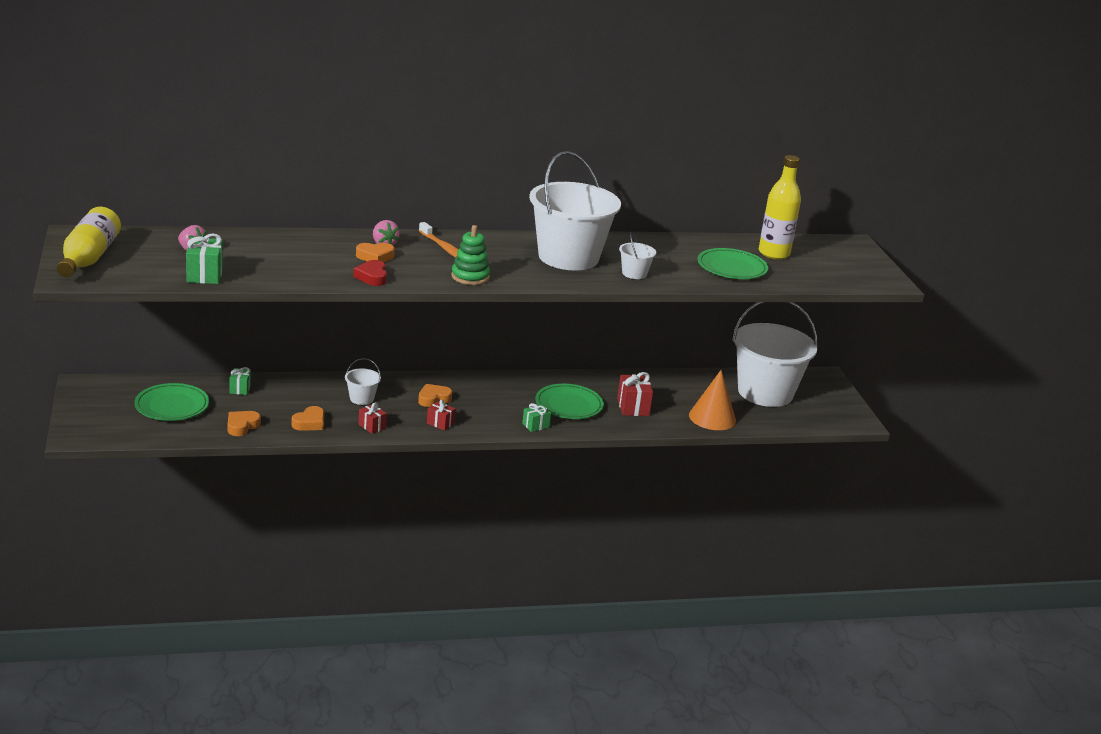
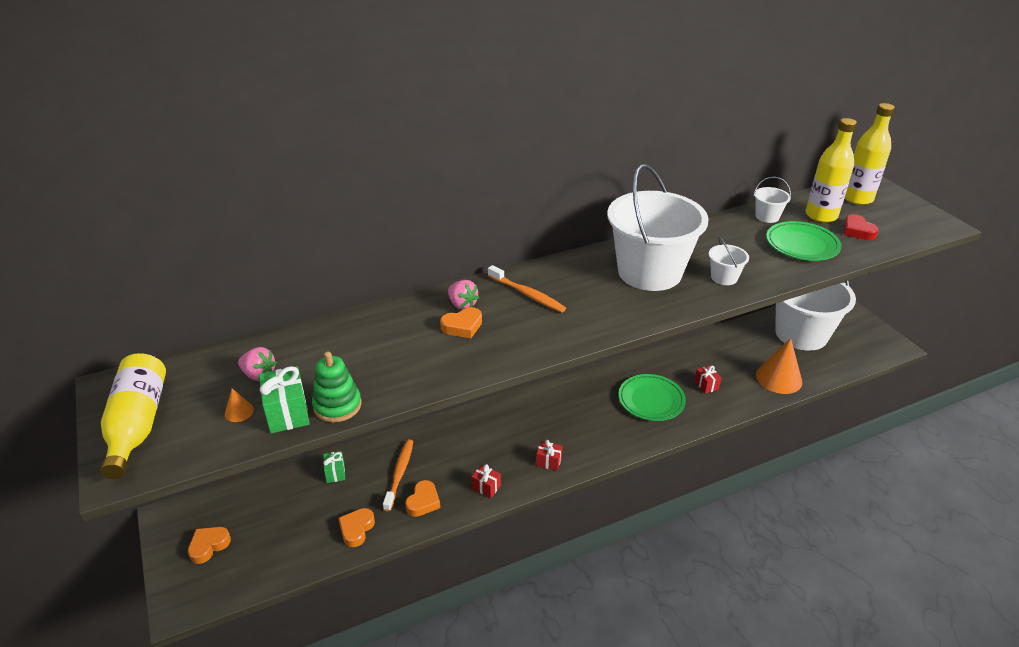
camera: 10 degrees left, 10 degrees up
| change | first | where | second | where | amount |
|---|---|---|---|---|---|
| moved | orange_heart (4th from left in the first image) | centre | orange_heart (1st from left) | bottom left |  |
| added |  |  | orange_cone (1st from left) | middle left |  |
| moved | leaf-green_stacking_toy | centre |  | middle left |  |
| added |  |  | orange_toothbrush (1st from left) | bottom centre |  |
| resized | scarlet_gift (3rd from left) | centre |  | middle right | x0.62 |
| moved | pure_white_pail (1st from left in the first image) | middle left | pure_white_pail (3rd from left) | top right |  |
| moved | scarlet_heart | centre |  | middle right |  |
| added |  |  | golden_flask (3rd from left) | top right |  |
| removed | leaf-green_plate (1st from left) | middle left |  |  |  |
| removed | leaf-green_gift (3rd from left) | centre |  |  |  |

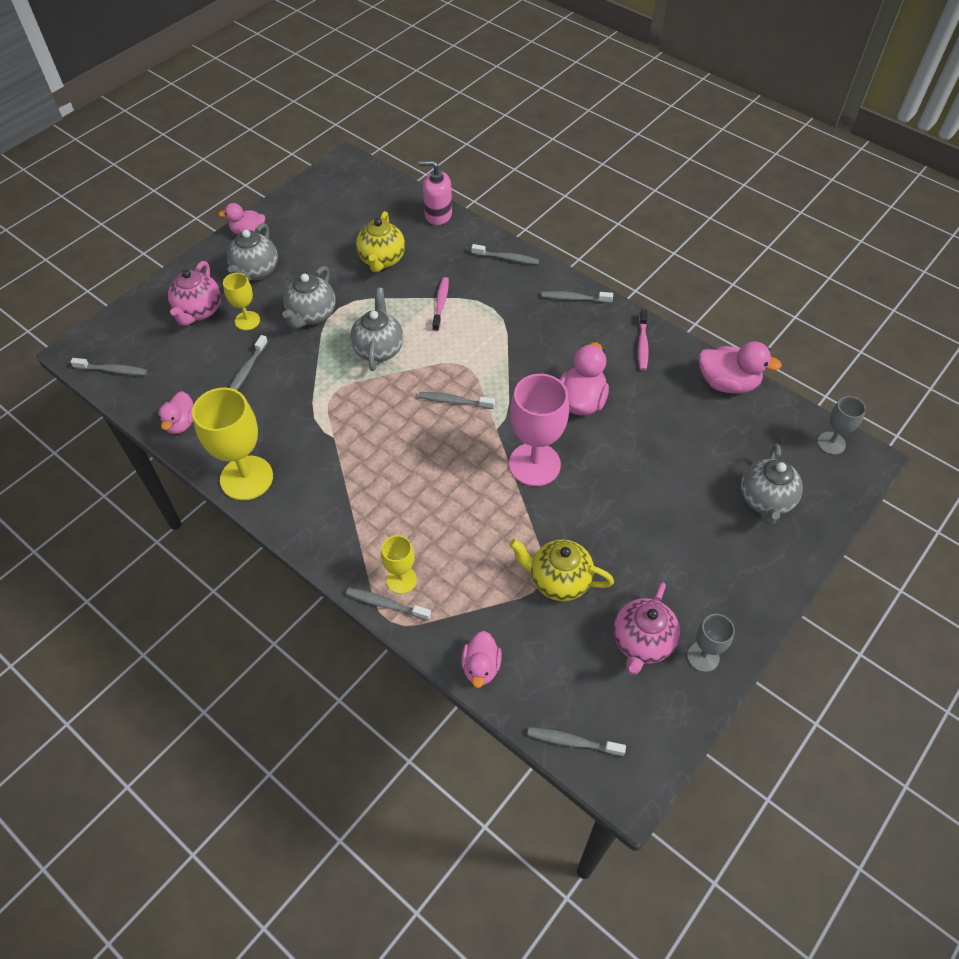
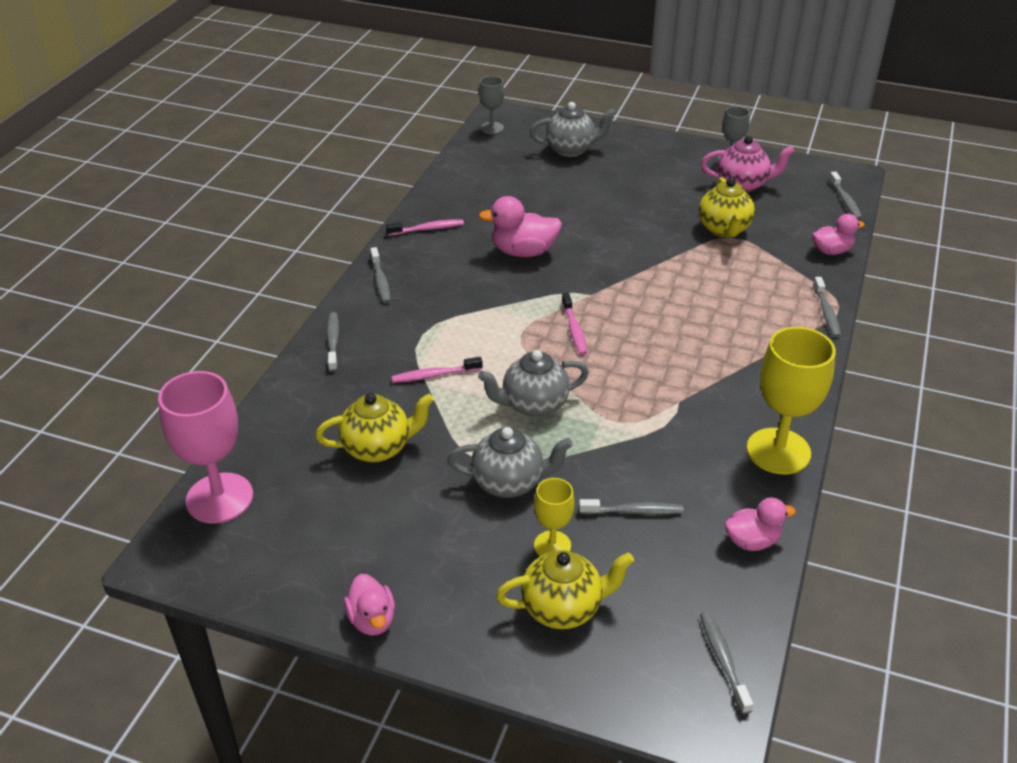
camera: 110 degrees left, 15 degrees down
| change | first | where | second | where | amount |
|---|---|---|---|---|---|
| moved | rosy_goblet | centre |  | middle left |  |
| recoloured | rosy_tea_pot (1st from left) | top left | golden_tea_pot (2nd from left) | bottom centre |  |
| recoloured | gray_toothbrush (4th from left) | centre | rosy_toothbrush (3rd from left) | centre |  |
| removed | gray_tea_pot (1st from left) | top left |  |  |  |
| removed | golden_goblet (3rd from left) | centre |  |  |  |
| removed | rosy_soap_dispenser | top centre |  |  |  |
| removed | rosy_duck (5th from left) | middle right |  |  |  |

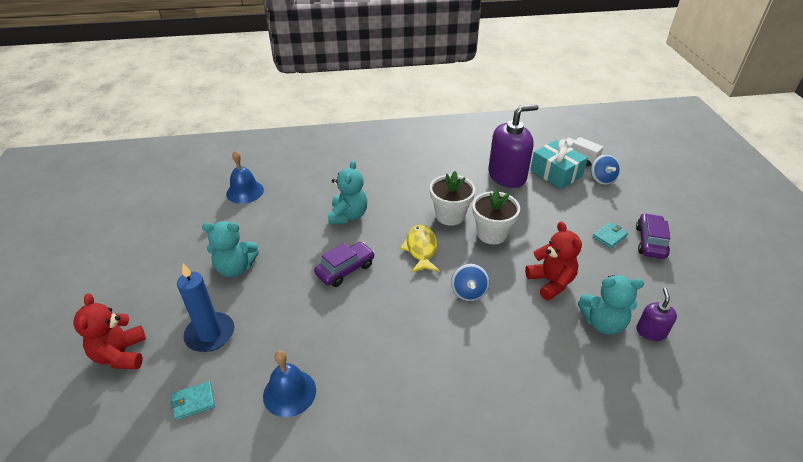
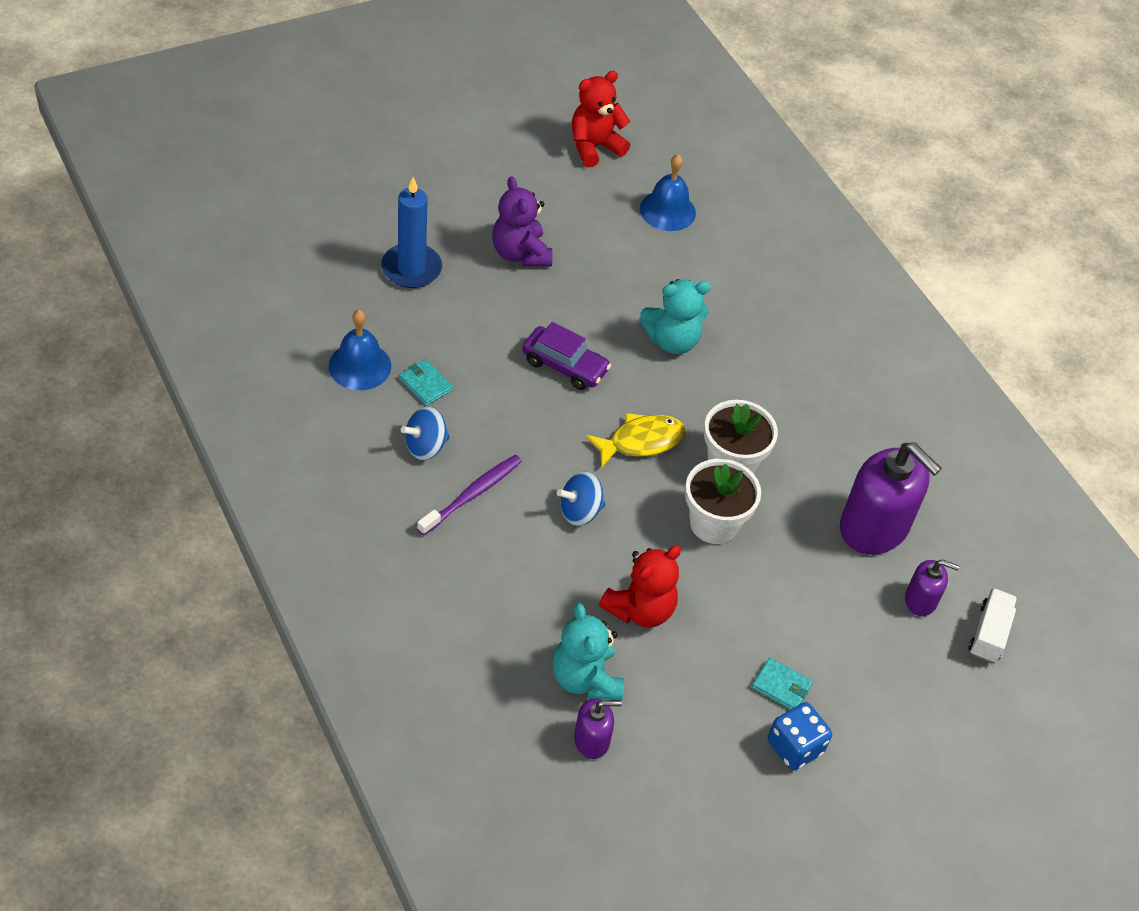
camera: 65 degrees right, 10 degrees up
| change | first | where | second | where | amount |
|---|---|---|---|---|---|
| moved | teal_billfold (1st from left) | bottom left |  | centre |  |
| moved | royal_blue_toy_top (2nd from left in the first image) | middle right | royal_blue_toy_top (1st from left) | centre |  |
| added |  |  | violet_toothbrush | centre |  |
| recoloured | teal_stuffed_bear (1st from left) | middle left | violet_stuffed_bear | top centre |  |
| moved | scarlet_stuffed_bear (1st from left) | bottom left |  | top centre |  |
| replaced | violet_automobile (2nd from left) | middle right | royal_blue_dice | bottom right |  |
| replaced | teal_gift | middle right | violet_soap_dispenser (3rd from left) | middle right |  |

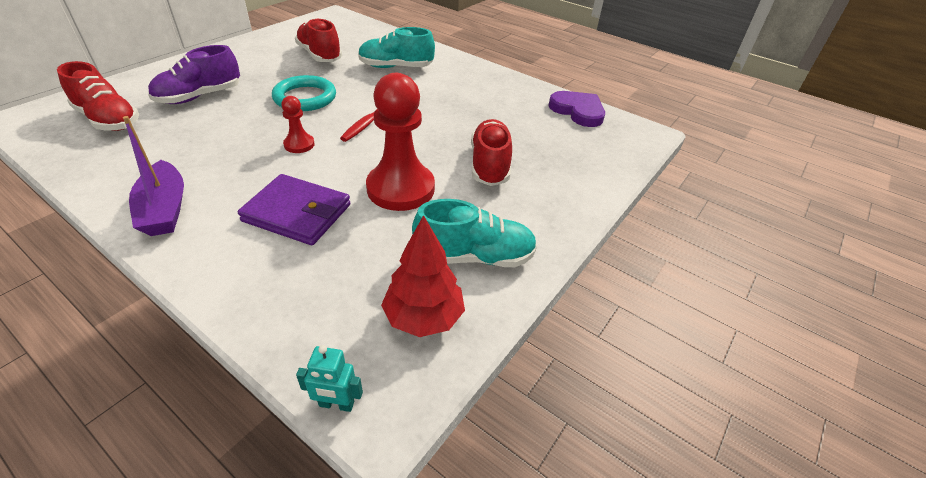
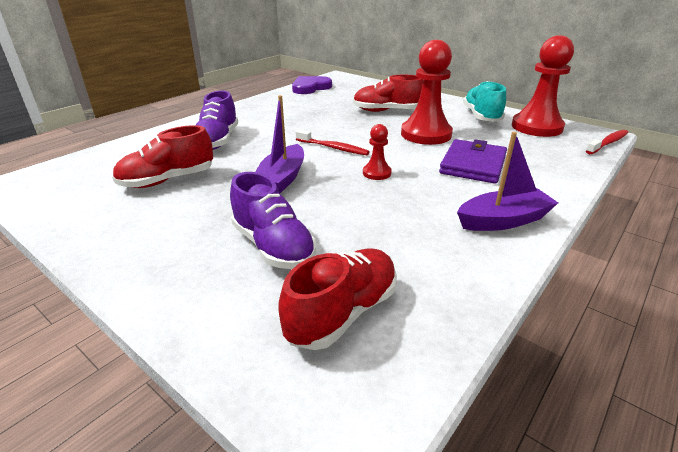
camera: 85 degrees left, 10 degrees down
| change | first | where | second | where | amount |
|---|---|---|---|---|---|
| recoloured | teal_sneaker (1st from left) | top centre | violet_sneaker (1st from left) | top left |  |
| replaced | teal_ring | top left | violet_boat (1st from left) | top centre |  |
| replaced | scarlet_toy_tree | centre | scarlet_chess_pawn (3rd from left) | top right |  |
| replaced | teal_robot | bottom centre | scarlet_toothbrush (2nd from left) | top right |  |

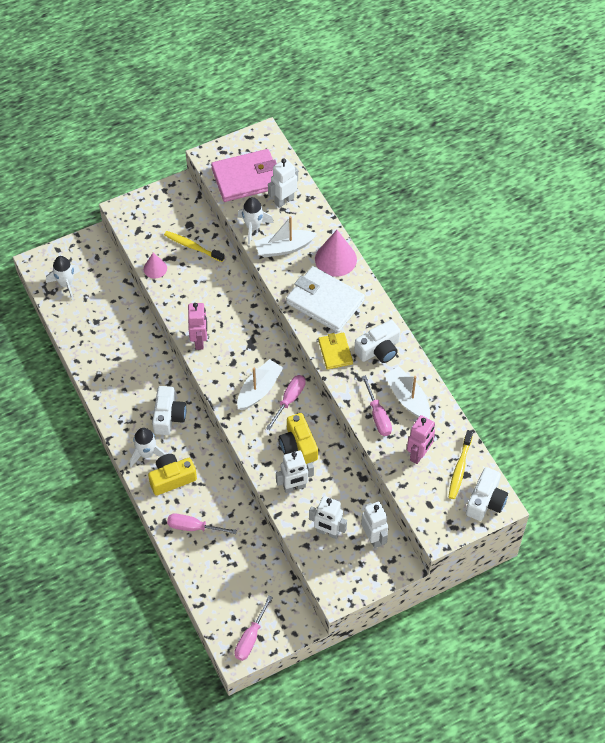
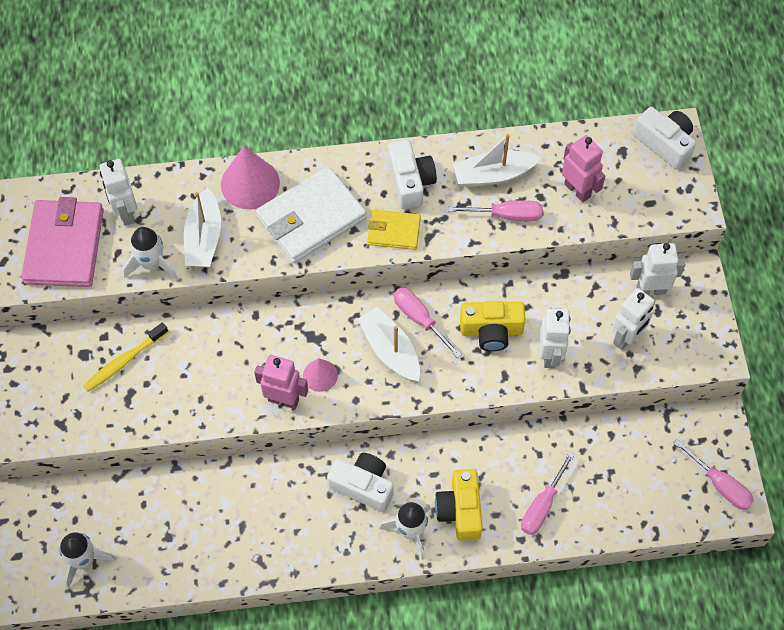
camera: 70 degrees left, 5 degrees up
| change | first | where | second | where | amount |
|---|---|---|---|---|---|
| moved | rosy_cone (1st from left in the first image) | middle left | rosy_cone (2nd from left) | centre |  |
| removed | golden_toothbrush (2nd from left) | middle right |  |  |  |

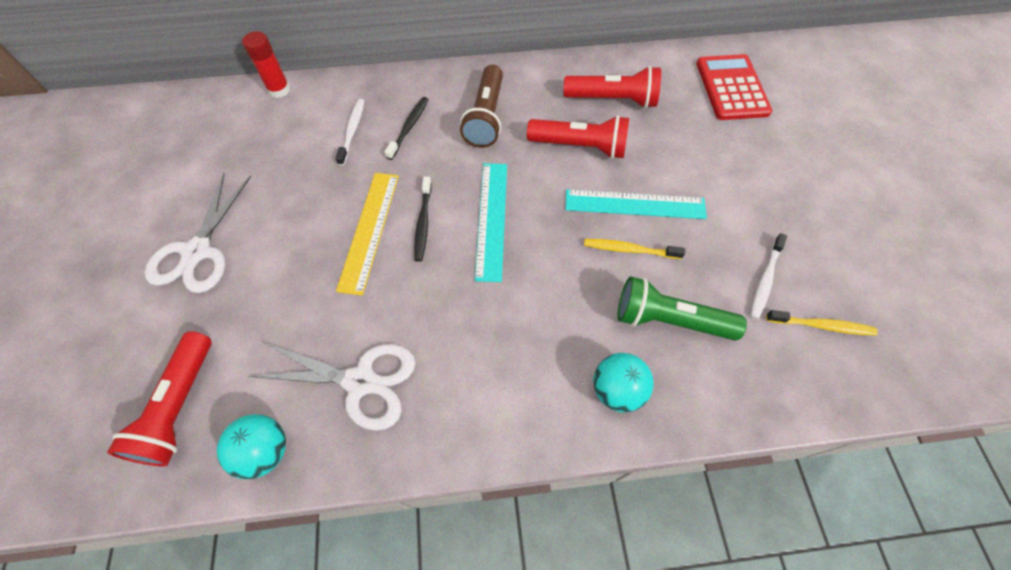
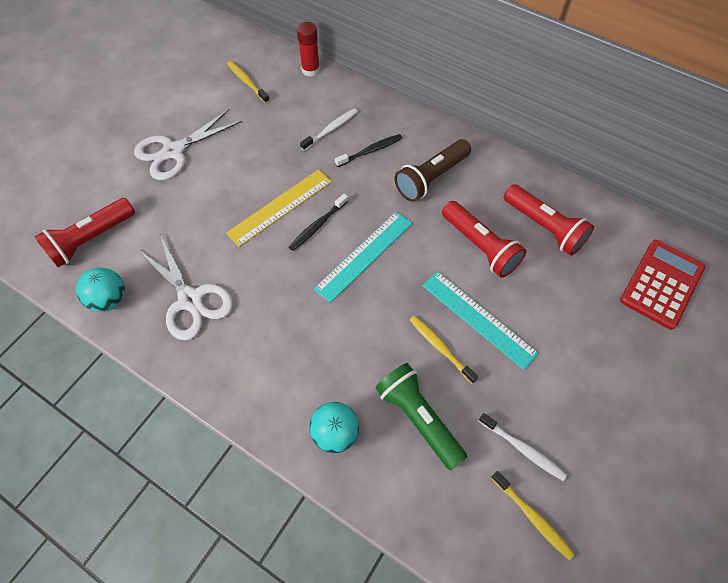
camera: 40 degrees right, 0 degrees up
| change | first | where | second | where | amount |
|---|---|---|---|---|---|
| added |  |  | golden_toothbrush (1st from left) | top centre |  |
| turned | pure_white_toothbrush (2nd from left) | middle right |  | bottom right | 120 degrees counterclockwise |

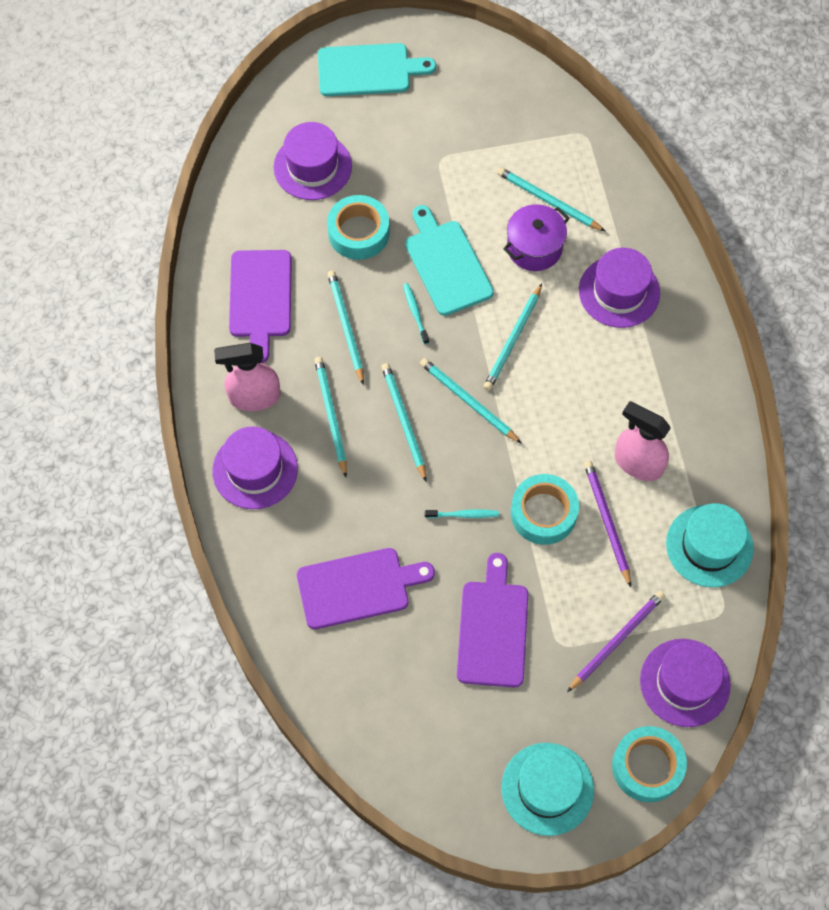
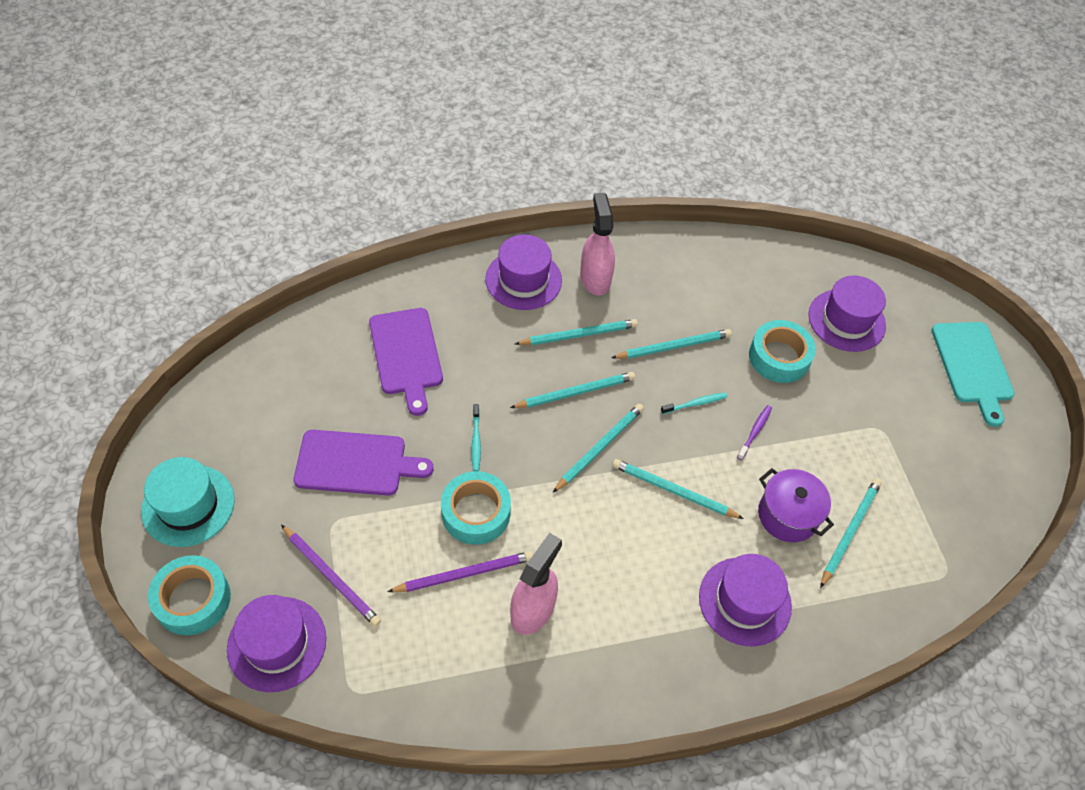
camera: 85 degrees right, 10 degrees down
| change | first | where | second | where | amount |
|---|---|---|---|---|---|
| replaced | teal_chopping_board (2nd from left) | top centre | violet_toothbrush | middle right |  |
| removed | violet_chopping_board (1st from left) | middle left |  |  |  |
| removed | teal_top_hat (2nd from left) | middle right |  |  |  |

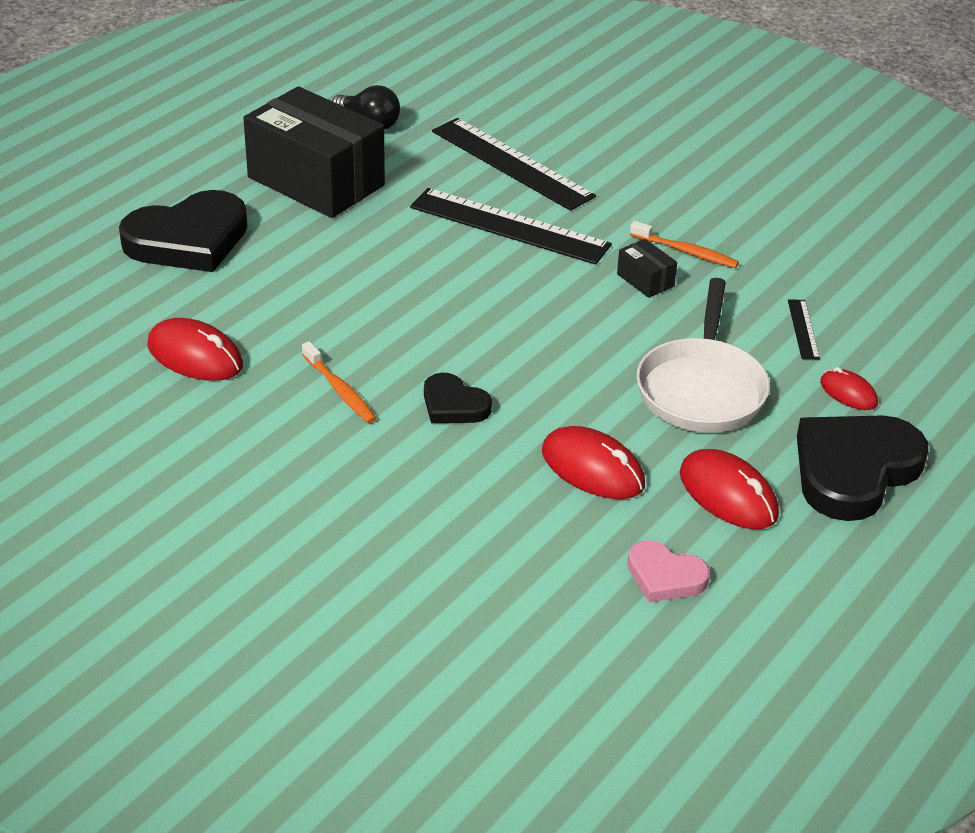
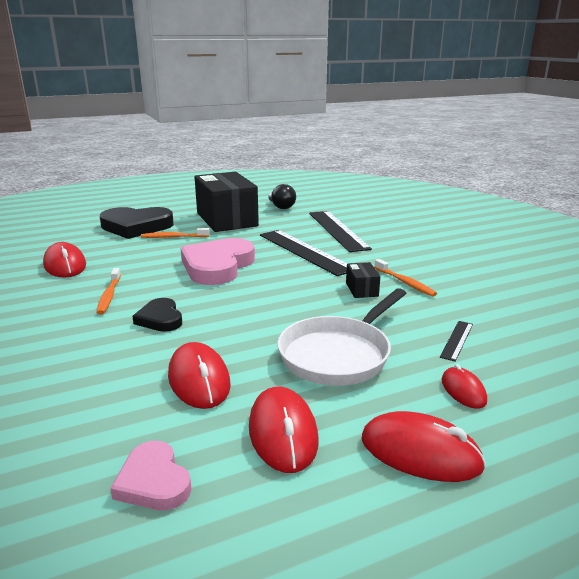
camera: 30 degrees right, 15 degrees down
| change | first | where | second | where | amount |
|---|---|---|---|---|---|
| added |  |  | orange_toothbrush (2nd from left) | middle left |  |
| added |  |  | rosy_heart (2nd from left) | centre |  |
| replaced | ebony_heart (3rd from left) | middle right | scarlet_PC_mouse (4th from left) | bottom right |  |

